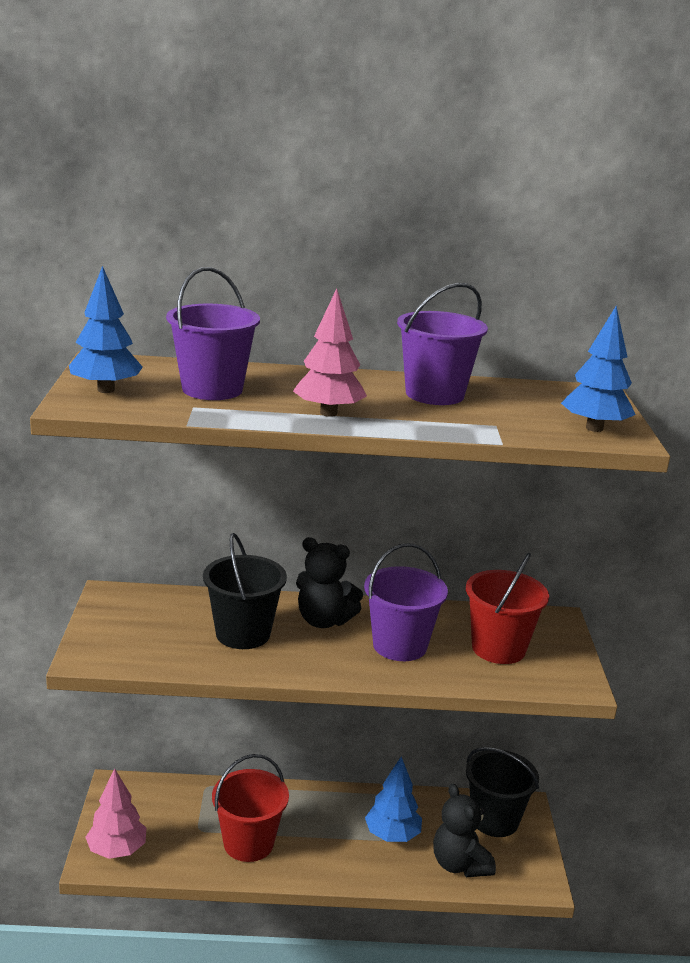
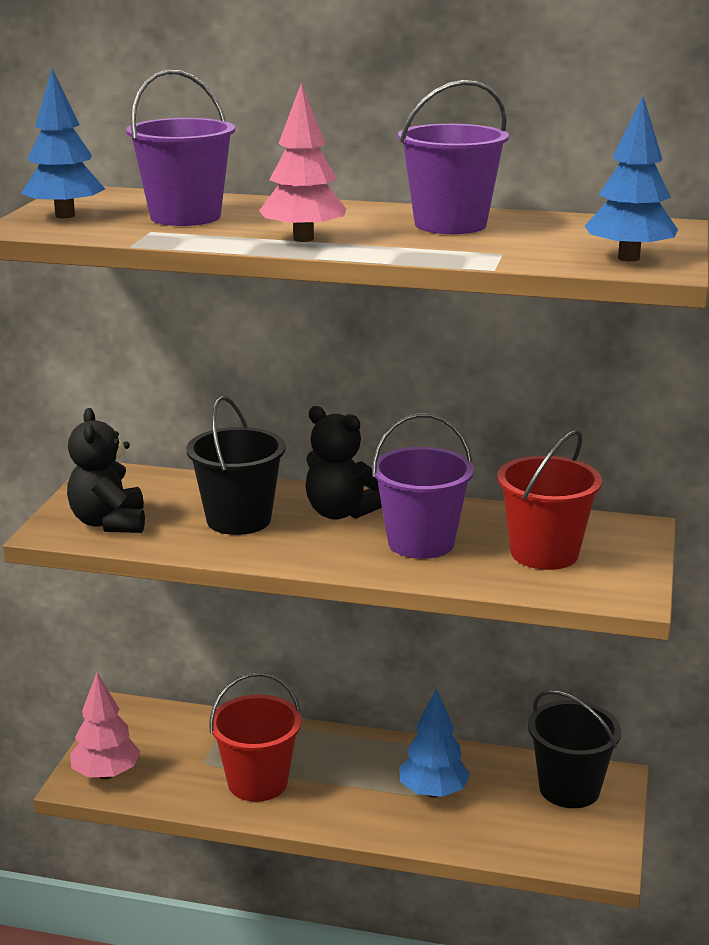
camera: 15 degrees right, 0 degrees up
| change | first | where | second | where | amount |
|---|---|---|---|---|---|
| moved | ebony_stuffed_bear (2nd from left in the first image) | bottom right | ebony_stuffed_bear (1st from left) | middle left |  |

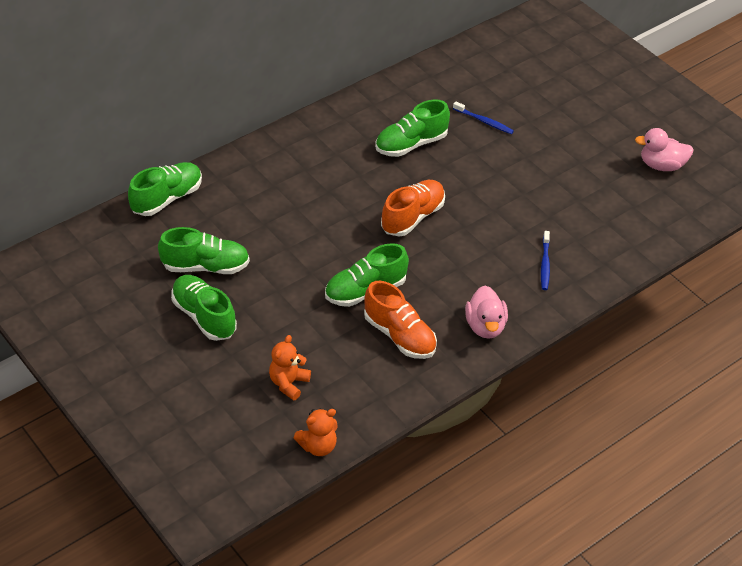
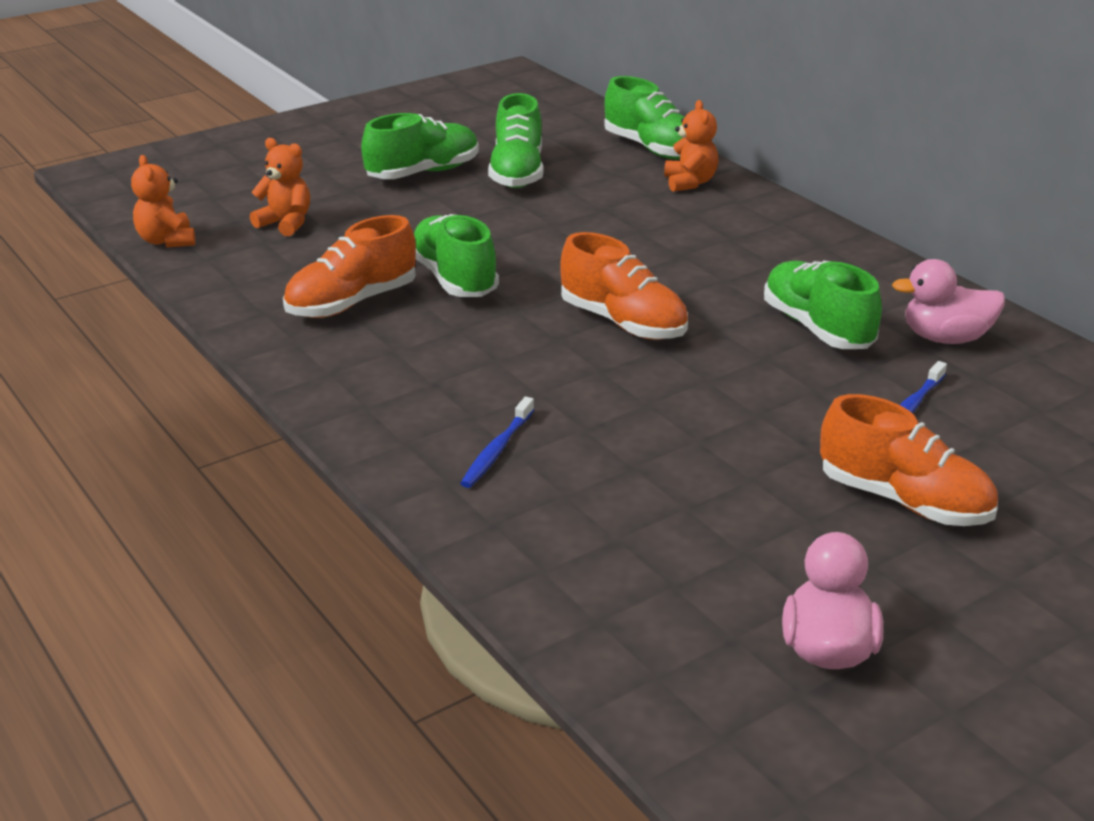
camera: 95 degrees right, 15 degrees down
| change | first | where | second | where | amount |
|---|---|---|---|---|---|
| turned | royal_blue_toothbrush (2nd from left in the first image) | middle right | royal_blue_toothbrush (1st from left) | centre | 75 degrees counterclockwise |
| added |  |  | orange_stuffed_bear (3rd from left) | top centre |  |
| added |  |  | orange_sneaker (3rd from left) | middle right |  |
| moved | rosy_duck (1st from left in the first image) | centre | rosy_duck (2nd from left) | middle right |  |

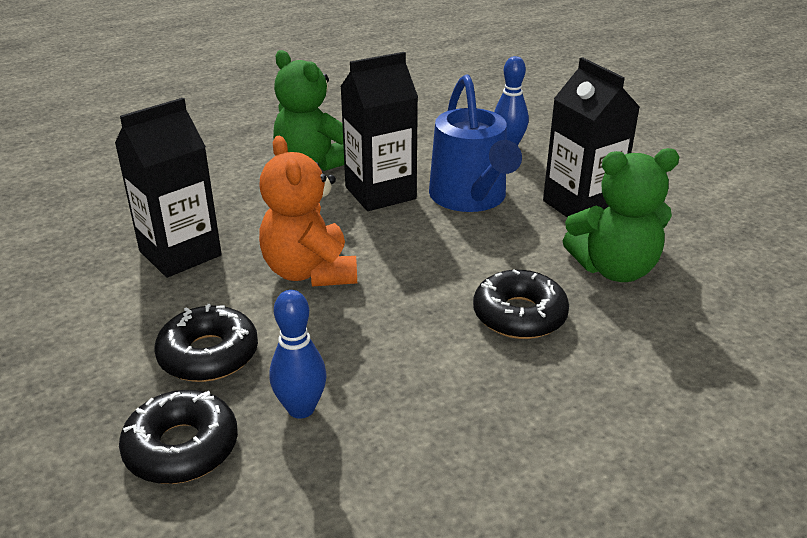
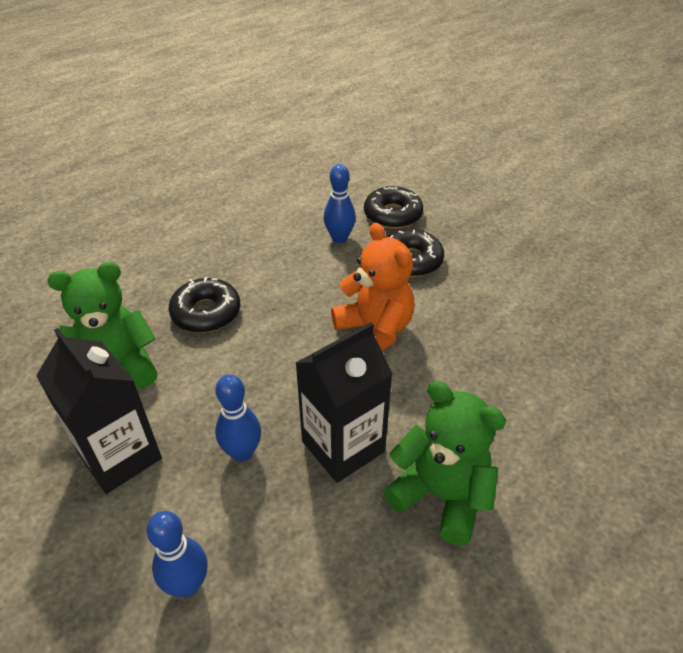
camera: 170 degrees right, 10 degrees up
| change | first | where | second | where | amount |
|---|---|---|---|---|---|
| replaced | royal_blue_sprinkling_can | top centre | royal_blue_bowling_pin (2nd from left) | centre |  |
| removed | ebony_carton (1st from left) | middle left |  |  |  |

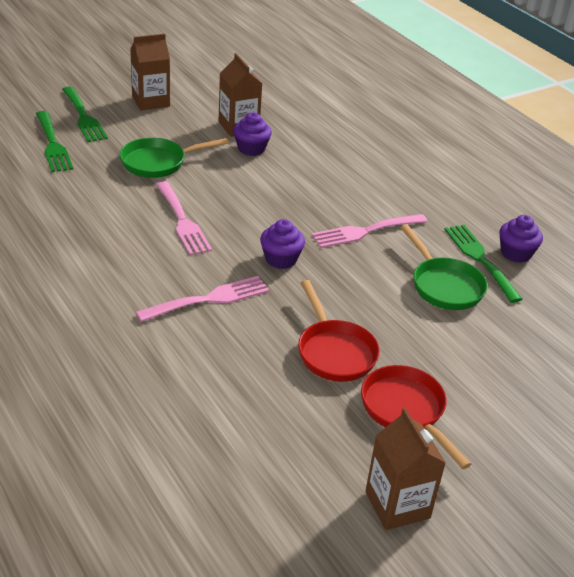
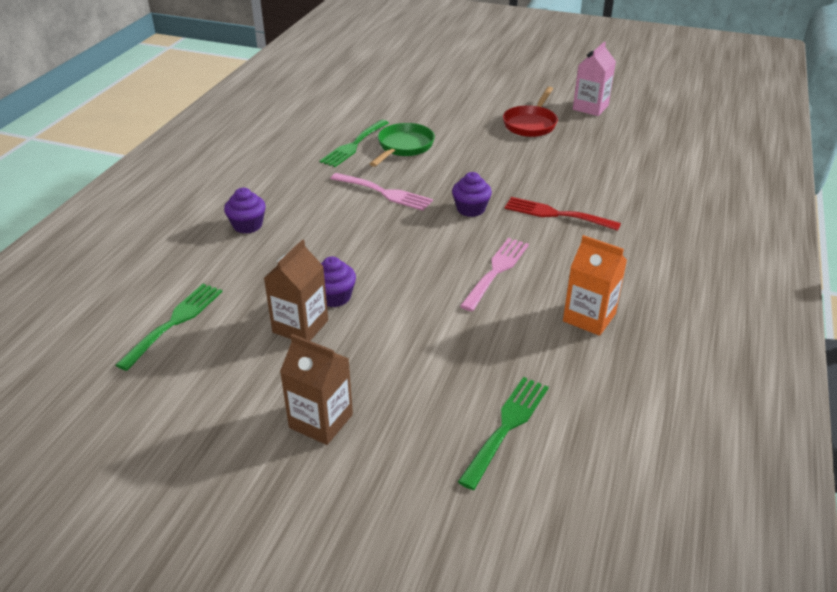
camera: 125 degrees left, 0 degrees up
| change | first | where | second | where | amount |
|---|---|---|---|---|---|
| moved | leaf-green_fork (2nd from left in the first image) | top left | leaf-green_fork (1st from left) | middle left |  |
| moved | violet_cupcake (3rd from left in the first image) | middle right | violet_cupcake (1st from left) | middle left |  |
| recoloured | rosy_fork (2nd from left) | centre | scarlet_fork | middle right |  |
| added |  |  | orange_carton | middle right |  |
| recoloured | russet_carton (3rd from left) | bottom right | rosy_carton | top right |  |
| removed | leaf-green_skillet (1st from left) | top left |  |  |  |
| removed | scarlet_skillet (1st from left) | centre |  |  |  |

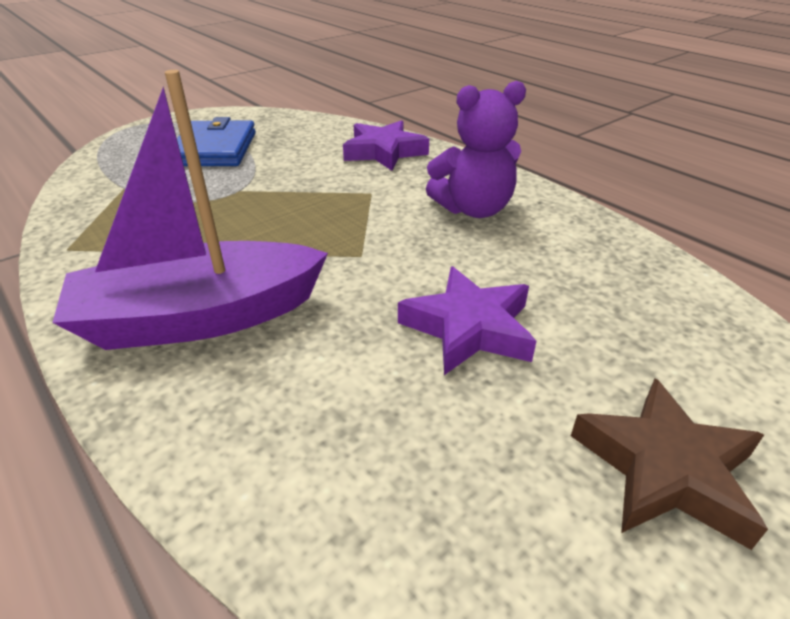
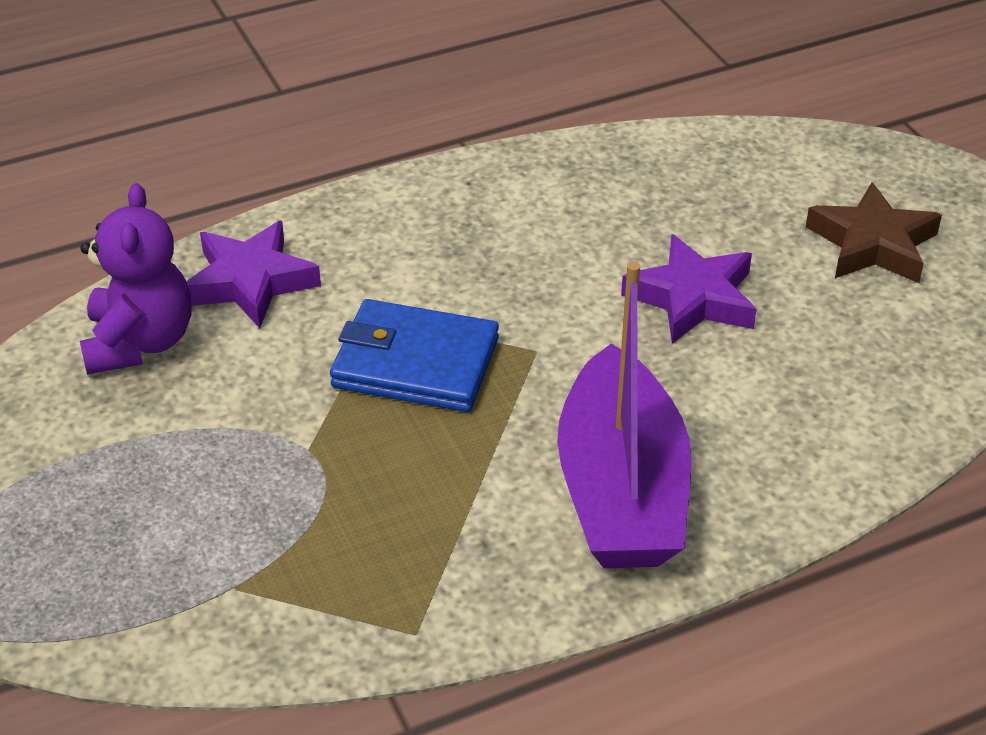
camera: 75 degrees left, 5 degrees up
| change | first | where | second | where | amount |
|---|---|---|---|---|---|
| moved | violet_stuffed_bear | top centre |  | middle left |  |
| moved | royal_blue_billfold | top left |  | centre |  |

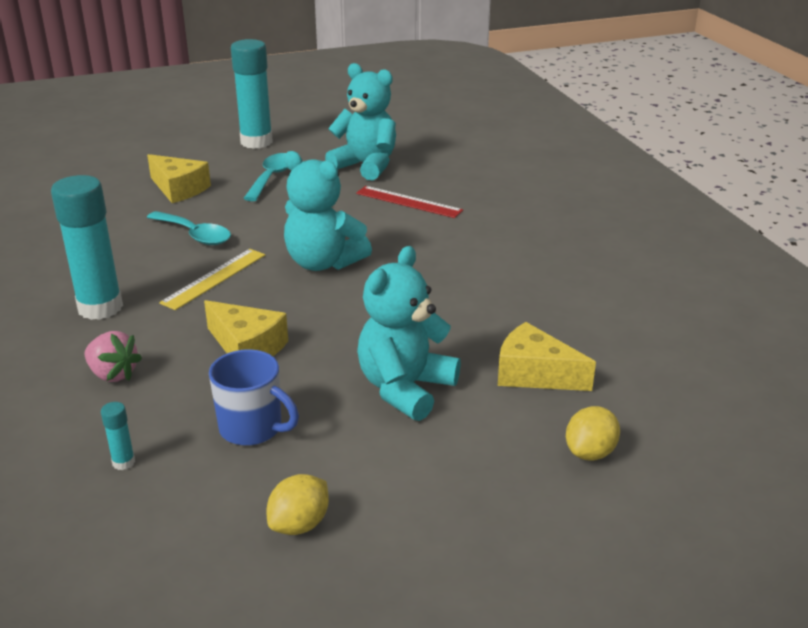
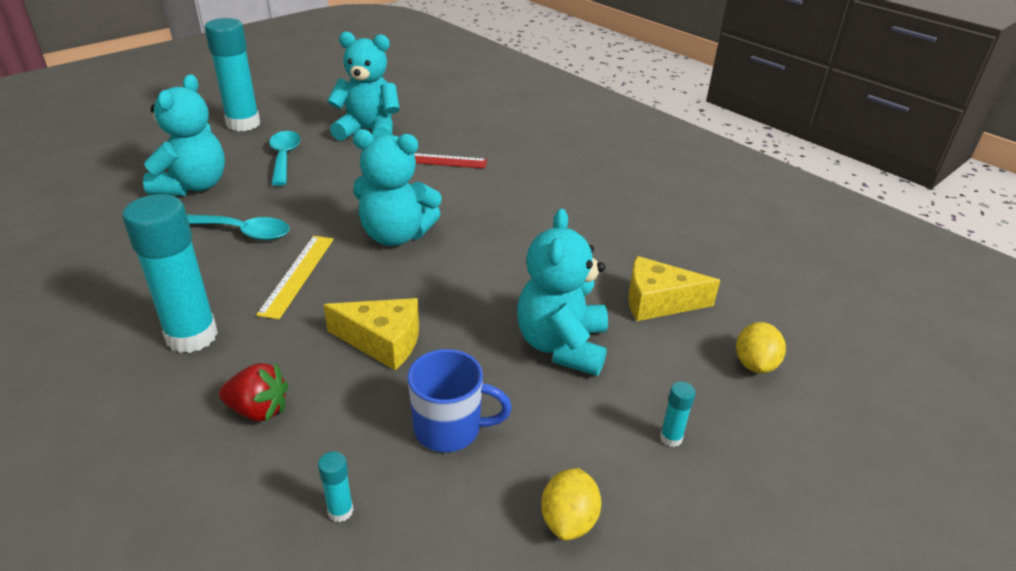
camera: 25 degrees left, 5 degrees up
| change | first | where | second | where | amount |
|---|---|---|---|---|---|
| replaced | golden_cheese_wedge (1st from left) | top left | teal_stuffed_bear (1st from left) | top left |  |
| recoloured | rosy_berry | middle left | scarlet_berry | bottom left |  |
| added |  |  | teal_glue_stick (4th from left) | bottom right |  |

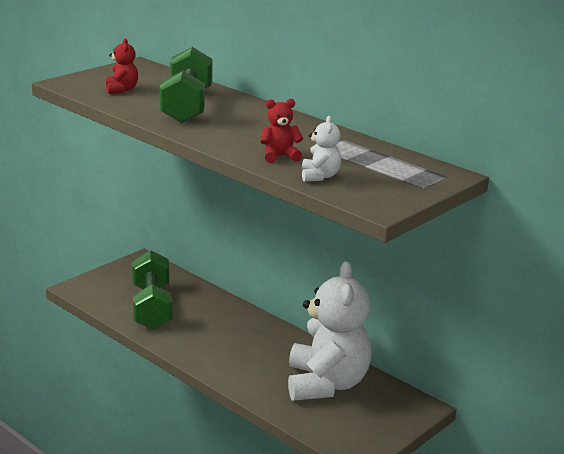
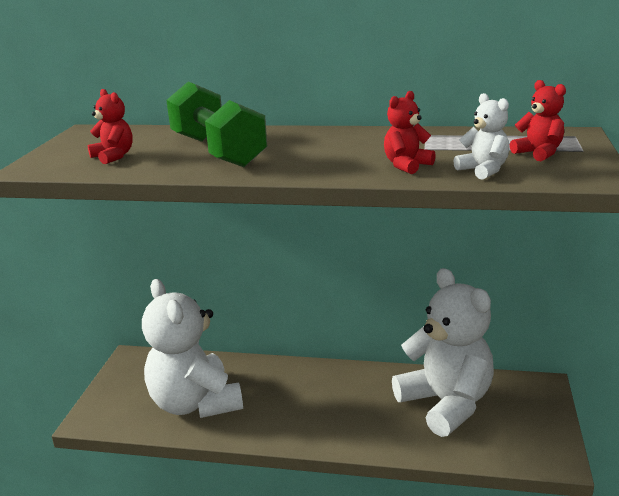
camera: 30 degrees left, 0 degrees up
| change | first | where | second | where | amount |
|---|---|---|---|---|---|
| replaced | leaf-green_free_weight (1st from left) | middle left | pure_white_stuffed_bear (1st from left) | bottom left |  |
| added |  |  | scarlet_stuffed_bear (3rd from left) | top right |  |

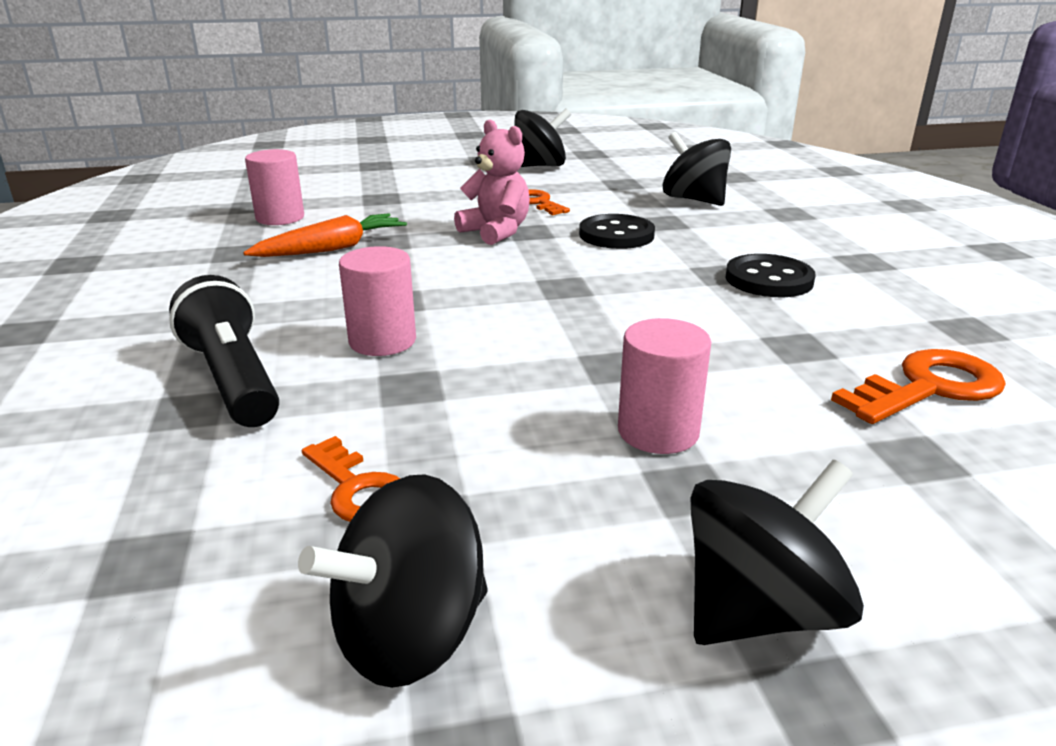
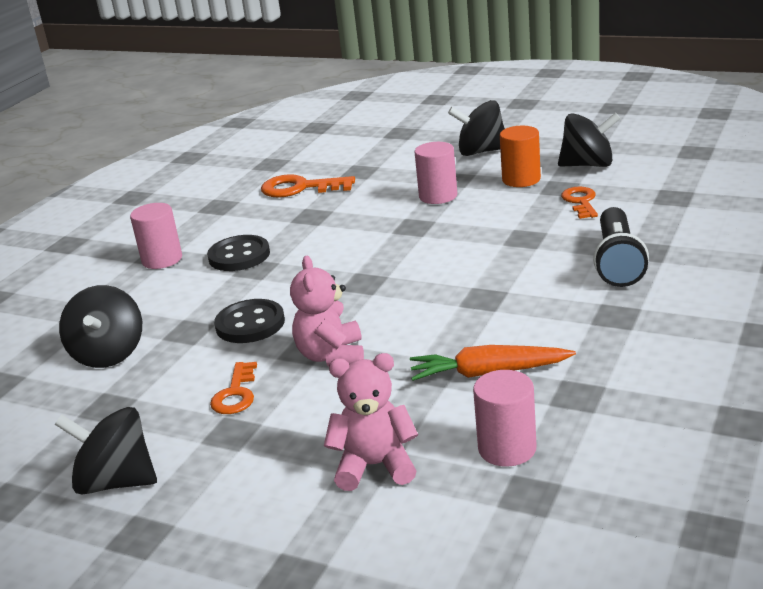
camera: 140 degrees left, 0 degrees up
| change | first | where | second | where | amount |
|---|---|---|---|---|---|
| moved | rosy_solid_cylinder (2nd from left in the first image) | centre | rosy_solid_cylinder (1st from left) | middle left |  |
| added |  |  | rosy_stuffed_bear (2nd from left) | bottom centre |  |
| added |  |  | orange_solid_cylinder | top right |  |

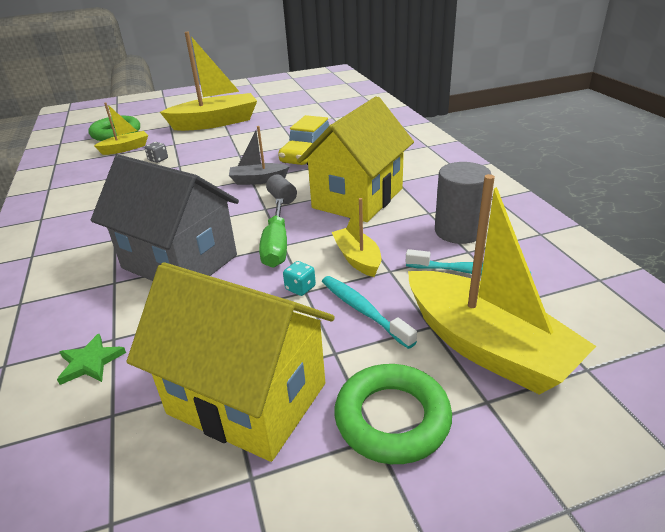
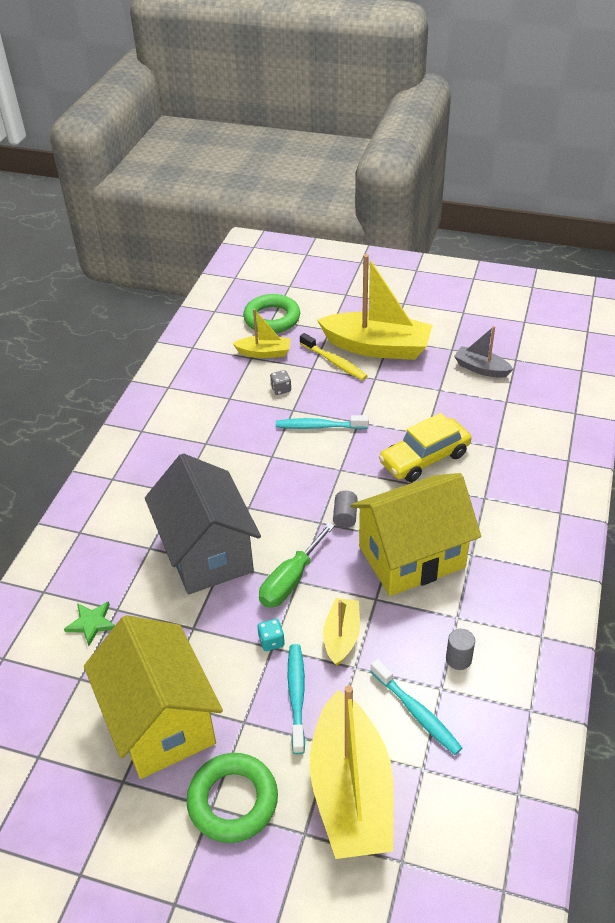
camera: 35 degrees right, 10 degrees up
| change | first | where | second | where | amount |
|---|---|---|---|---|---|
| added |  |  | teal_toothbrush (2nd from left) | centre |  |
| added |  |  | golden_toothbrush | centre |  |
| resized | gray_solid_cylinder (2nd from left) | middle right |  | bottom right | x0.50 |
| moved | gray_boat | top centre |  | middle right |  |

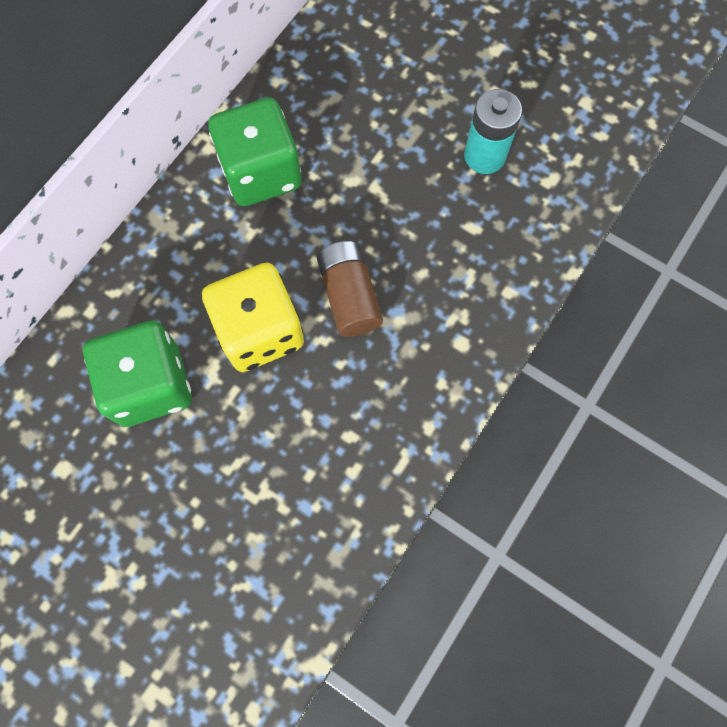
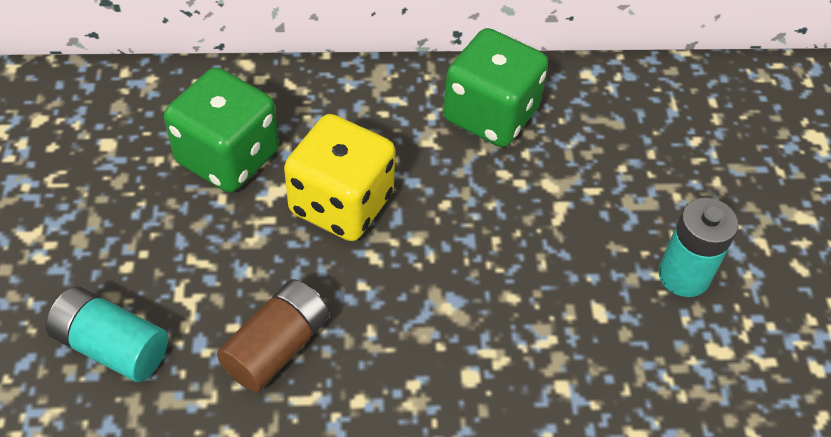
camera: 50 degrees right, 20 degrees down
| change | first | where | second | where | amount |
|---|---|---|---|---|---|
| added |  |  | teal_power_cell (1st from left) | bottom left |  |
| moved | russet_power_cell | centre |  | bottom left |  |

